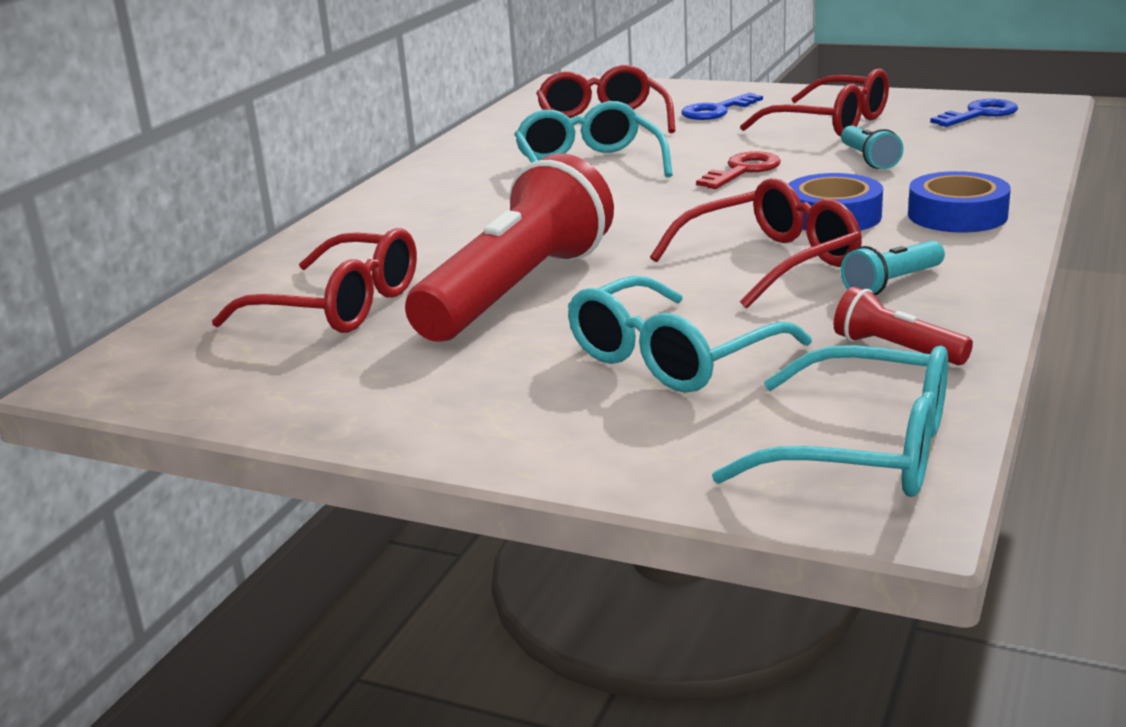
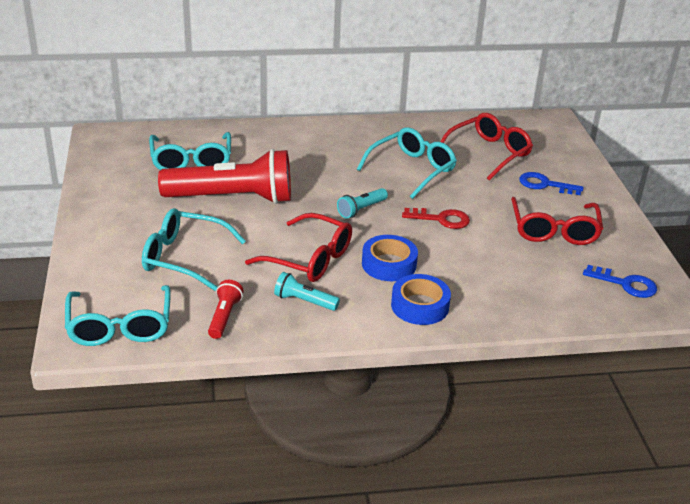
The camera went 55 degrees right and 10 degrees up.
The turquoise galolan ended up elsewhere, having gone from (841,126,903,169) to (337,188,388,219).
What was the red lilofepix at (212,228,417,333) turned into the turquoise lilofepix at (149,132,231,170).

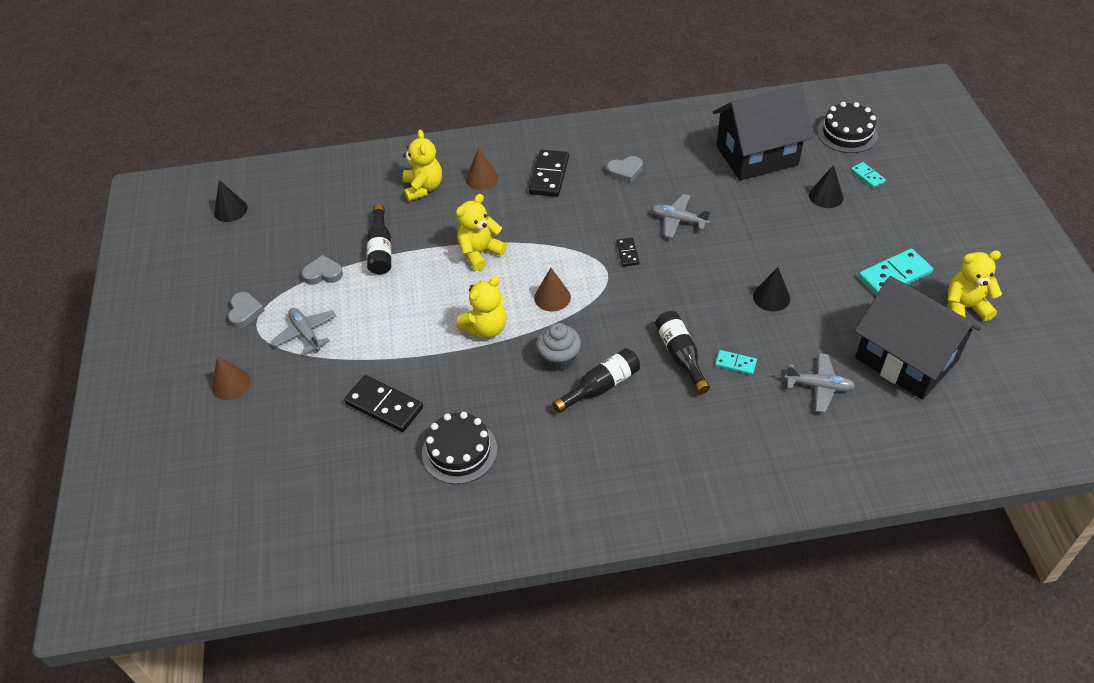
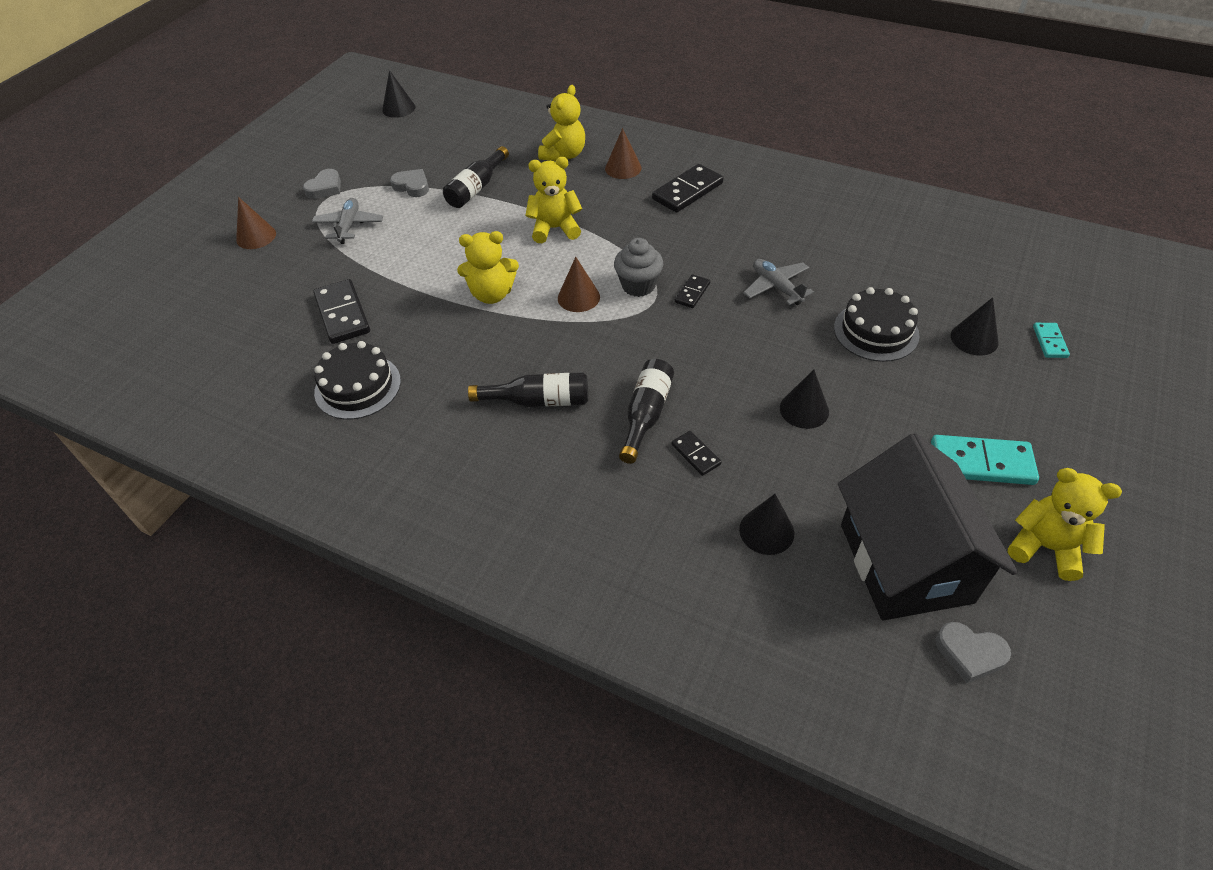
The camera went 35 degrees right and 0 degrees up.
The second view lost the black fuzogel at (713,85,813,180).
The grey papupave ended up elsewhere, having gone from (536,323,581,371) to (614,238,663,297).
The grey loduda ended up elsewhere, having gone from (607,156,643,183) to (936,622,1011,683).
The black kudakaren ended up elsewhere, having gone from (817,102,878,153) to (834,287,919,362).
Where the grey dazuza stood at (785,353,855,413), the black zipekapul came to stand at (739,494,794,555).
What was the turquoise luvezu at (715,350,757,375) turned into the black luvezu at (672,431,721,476).

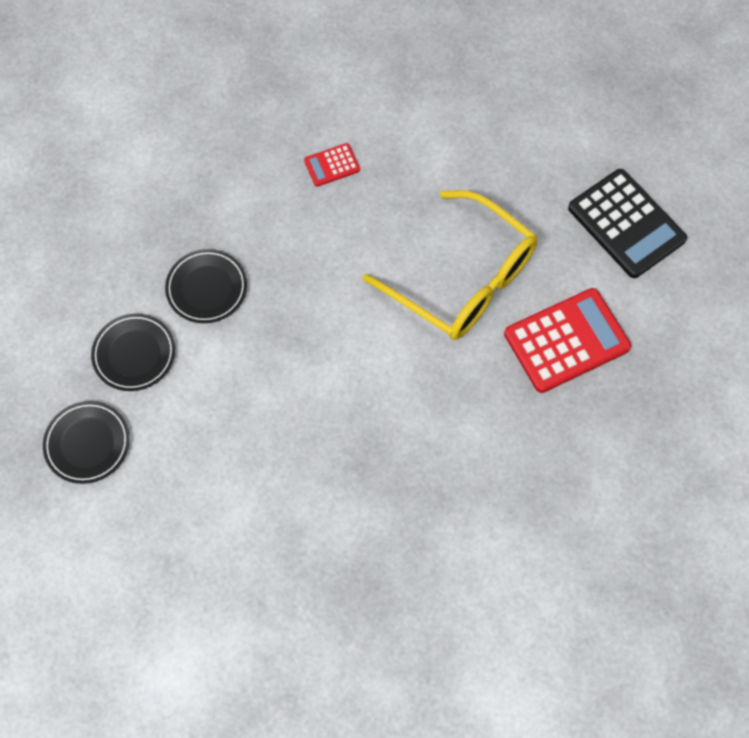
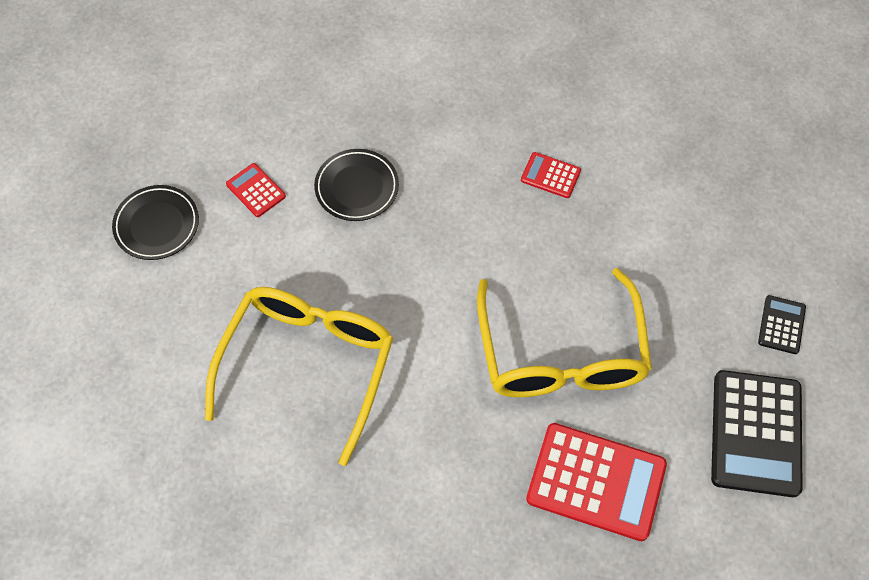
The camera went 45 degrees right and 5 degrees down.
The second view gained the yellow lilofepix at (205,287,393,466).
The second view gained the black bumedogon at (758,295,806,354).
Where the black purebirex stood at (91,314,175,391), the red bumedogon came to stand at (226,163,286,217).

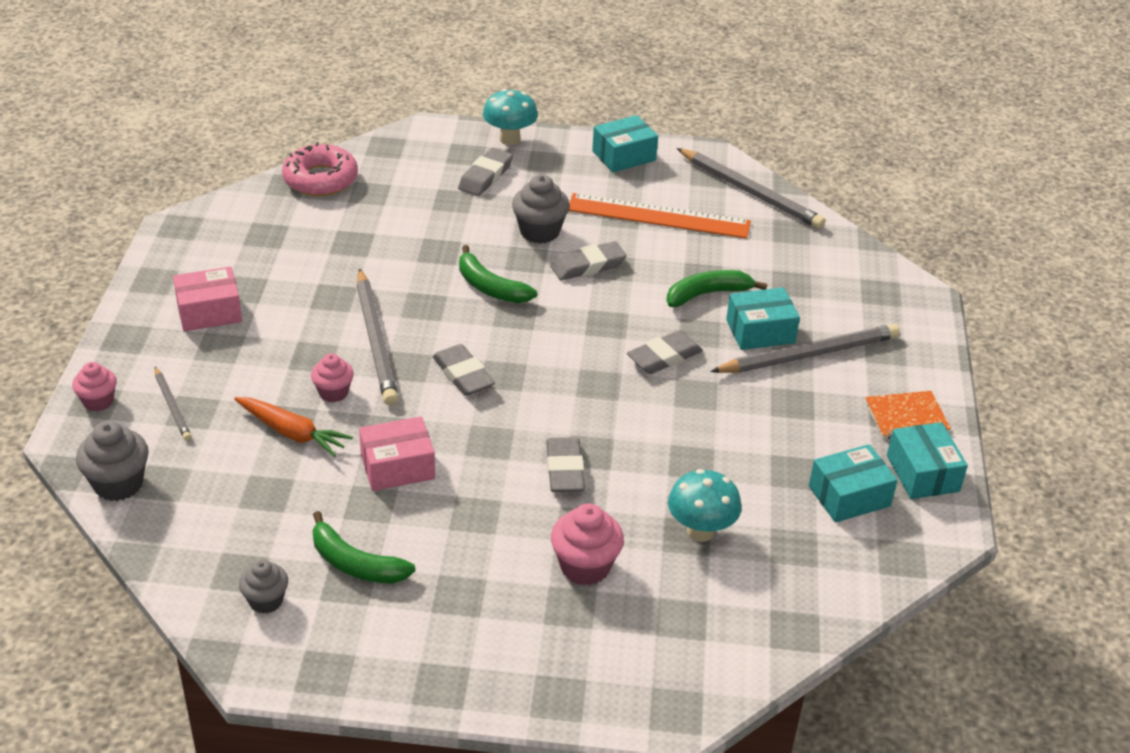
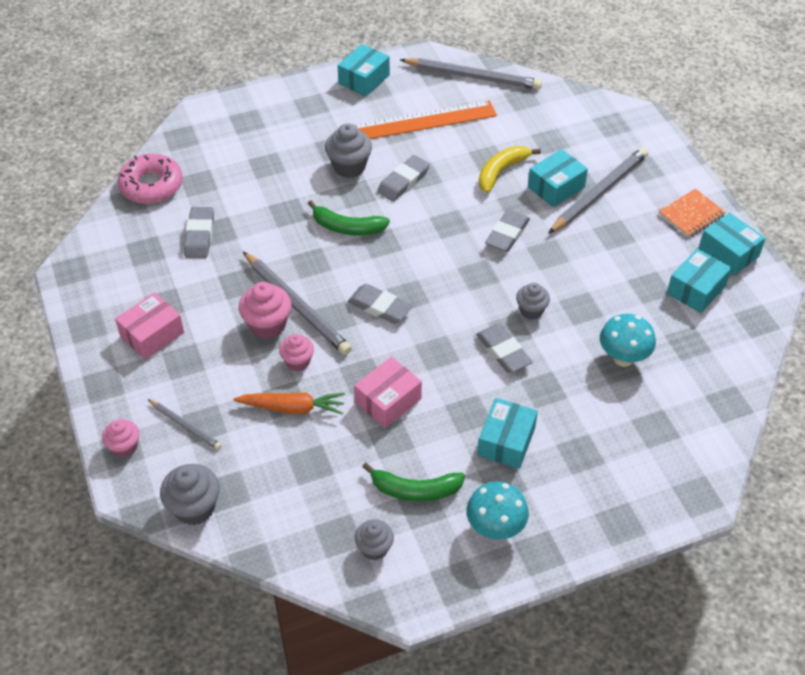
The camera went 25 degrees left and 10 degrees up.
The second view gained the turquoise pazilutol at (477,398,538,469).
The second view gained the grey papupave at (516,283,550,319).
The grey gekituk ended up elsewhere, having gone from (458,148,513,196) to (184,207,214,258).
The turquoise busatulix ended up elsewhere, having gone from (483,89,538,145) to (466,481,529,539).
The pink papupave ended up elsewhere, having gone from (551,504,624,585) to (239,282,292,339).
What was the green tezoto at (666,270,767,307) turned into the yellow tezoto at (478,146,541,193).

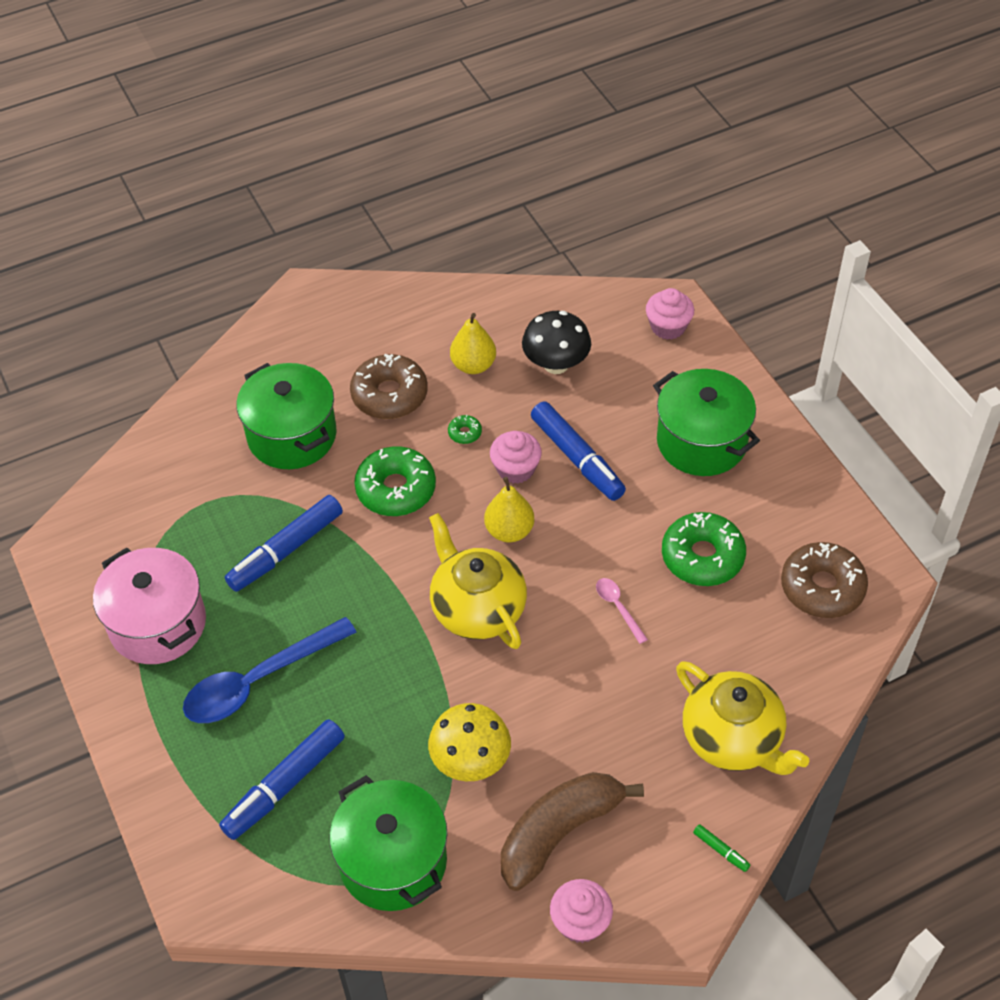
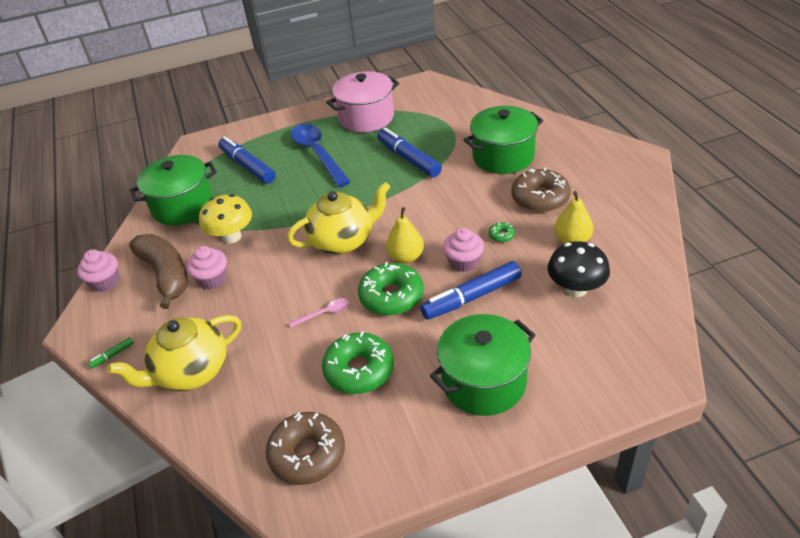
The camera went 100 degrees right and 10 degrees down.
The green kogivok ended up elsewhere, having gone from (354,446,436,516) to (358,262,424,316).
The pink papupave ended up elsewhere, having gone from (646,288,694,340) to (187,246,227,289).

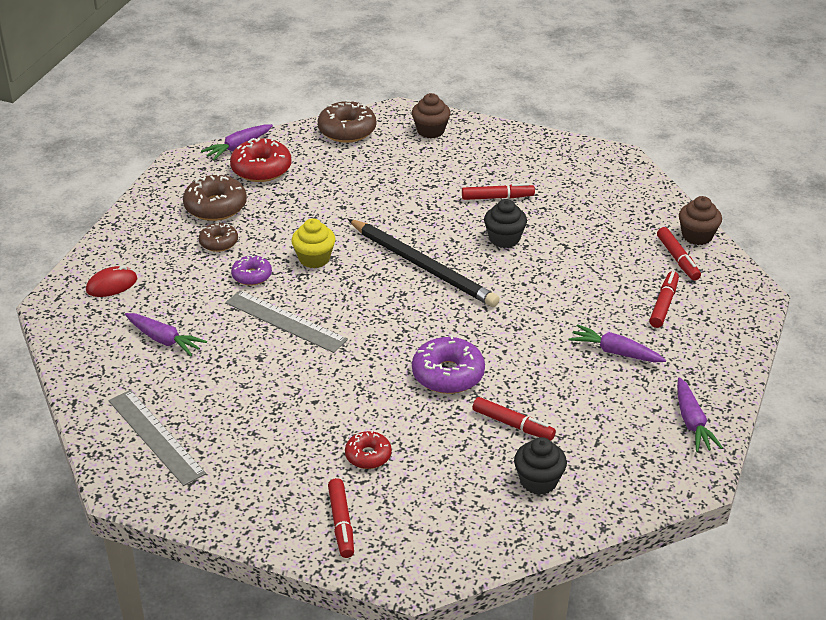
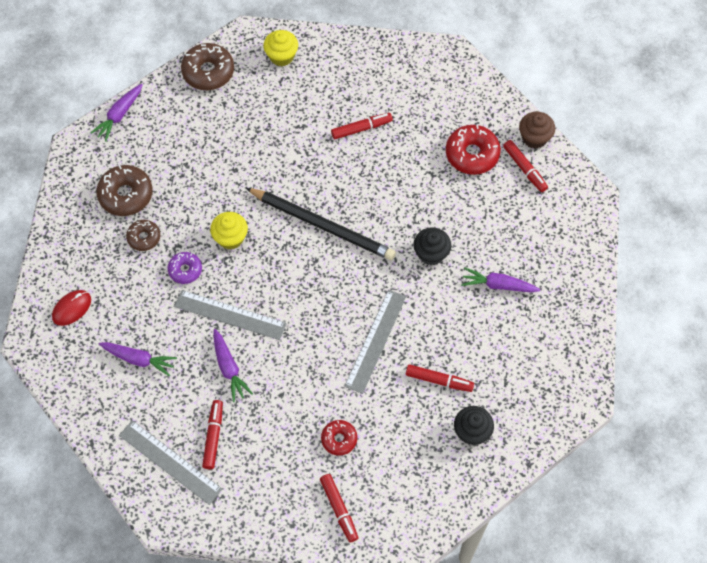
The camera went 15 degrees left and 25 degrees up.
The red kogivok ended up elsewhere, having gone from (230,138,291,182) to (446,124,501,175).
The black papupave ended up elsewhere, having gone from (484,199,527,248) to (414,227,451,265).
The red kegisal ended up elsewhere, having gone from (649,271,679,328) to (202,400,223,469).
The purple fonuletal ended up elsewhere, having gone from (677,377,723,452) to (214,329,253,402).
Where the purple kogivok stood at (412,335,485,394), the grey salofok came to stand at (345,290,406,394).
What was the brown papupave at (412,93,450,138) turned into the yellow papupave at (263,30,298,66).

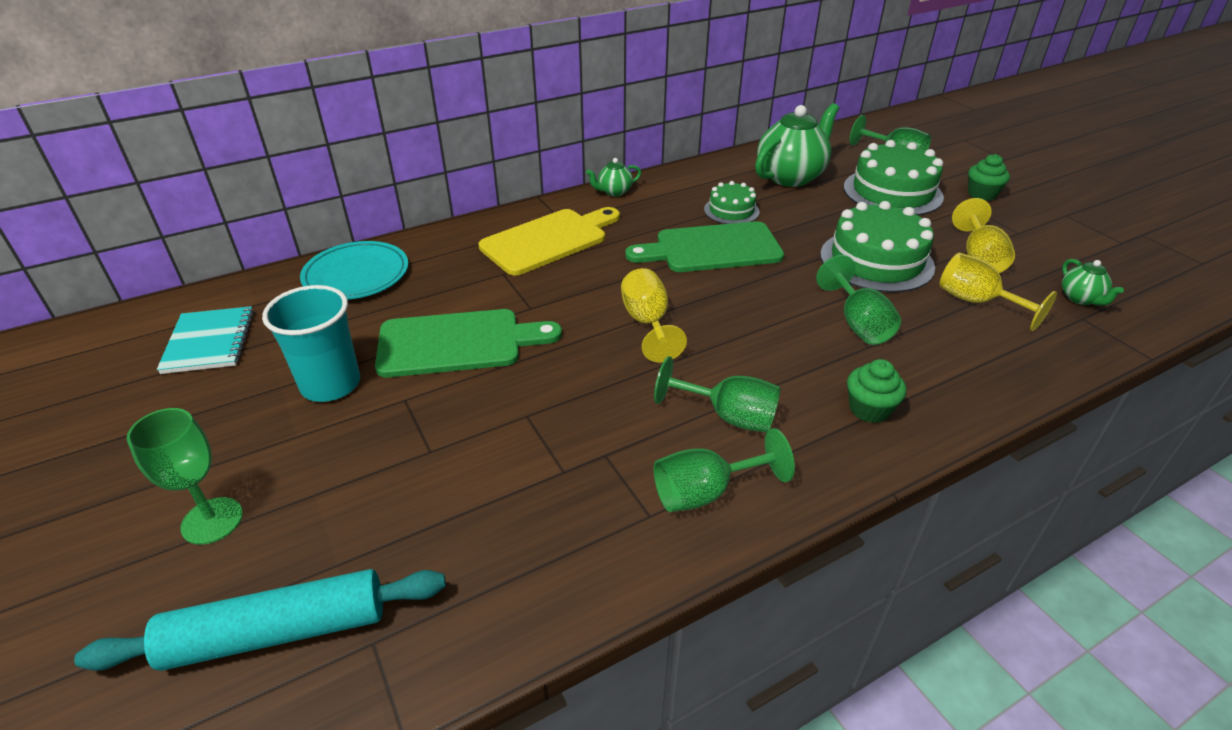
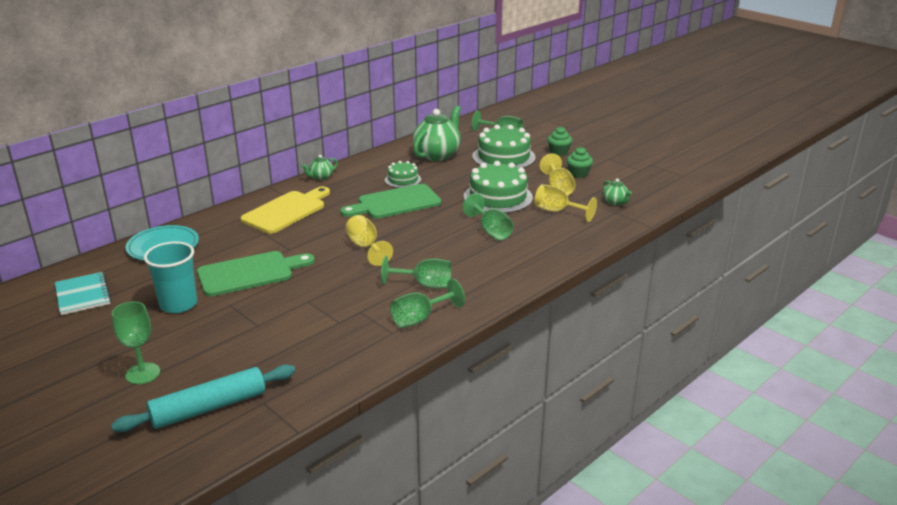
The camera went 15 degrees left and 10 degrees down.
The green papupave ended up elsewhere, having gone from (847,359,906,423) to (567,147,593,178).

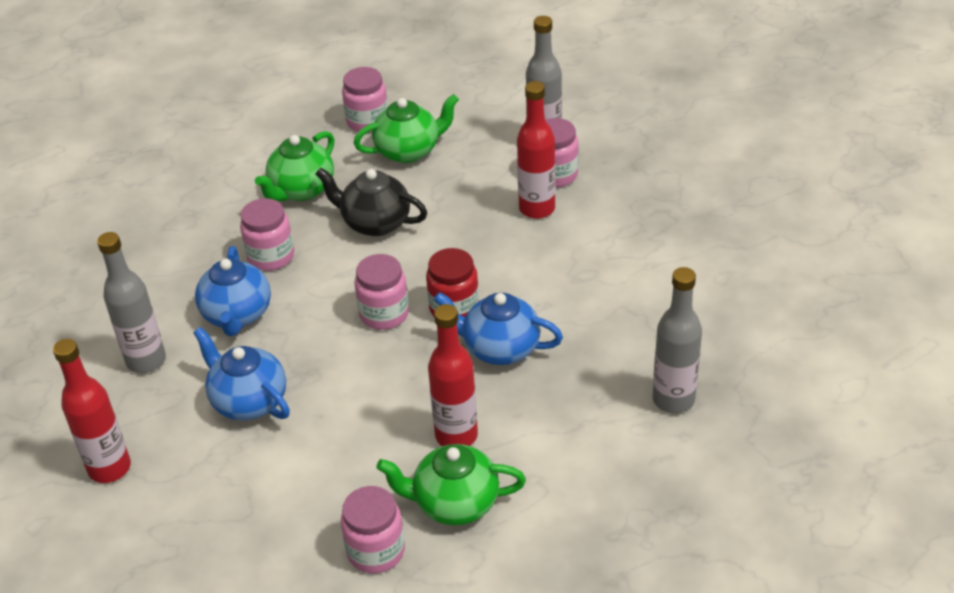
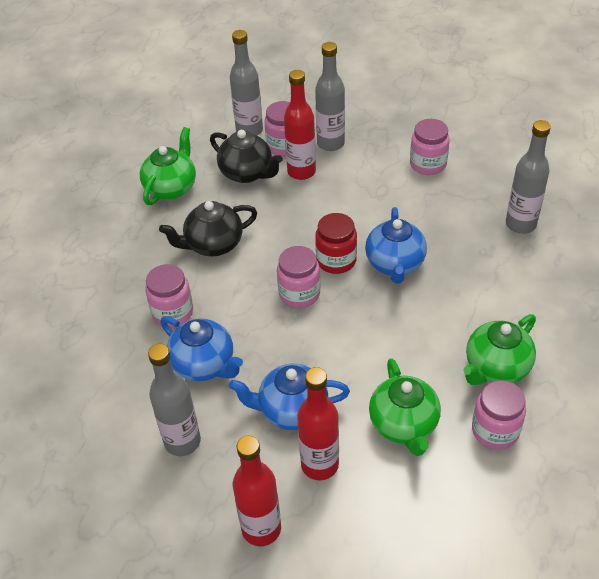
The camera went 45 degrees left and 5 degrees up.
The second view gained the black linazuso at (210,130,283,183).
The second view gained the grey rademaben at (315,42,345,151).
The green linazuso ended up elsewhere, having gone from (255,131,334,202) to (369,358,441,456).
The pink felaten ended up elsewhere, having gone from (342,67,388,133) to (410,119,450,175).
The red rademaben ended up elsewhere, having gone from (428,304,478,446) to (297,367,339,480).
The blue linazuso at (434,292,563,365) ended up facing another way, 60 degrees counterclockwise from before.

